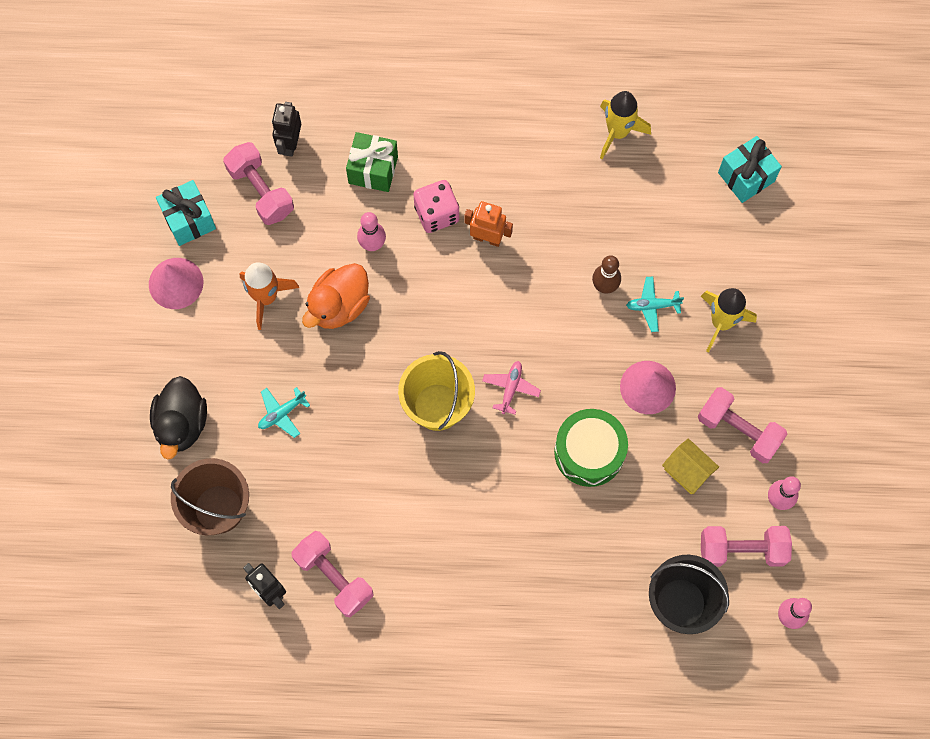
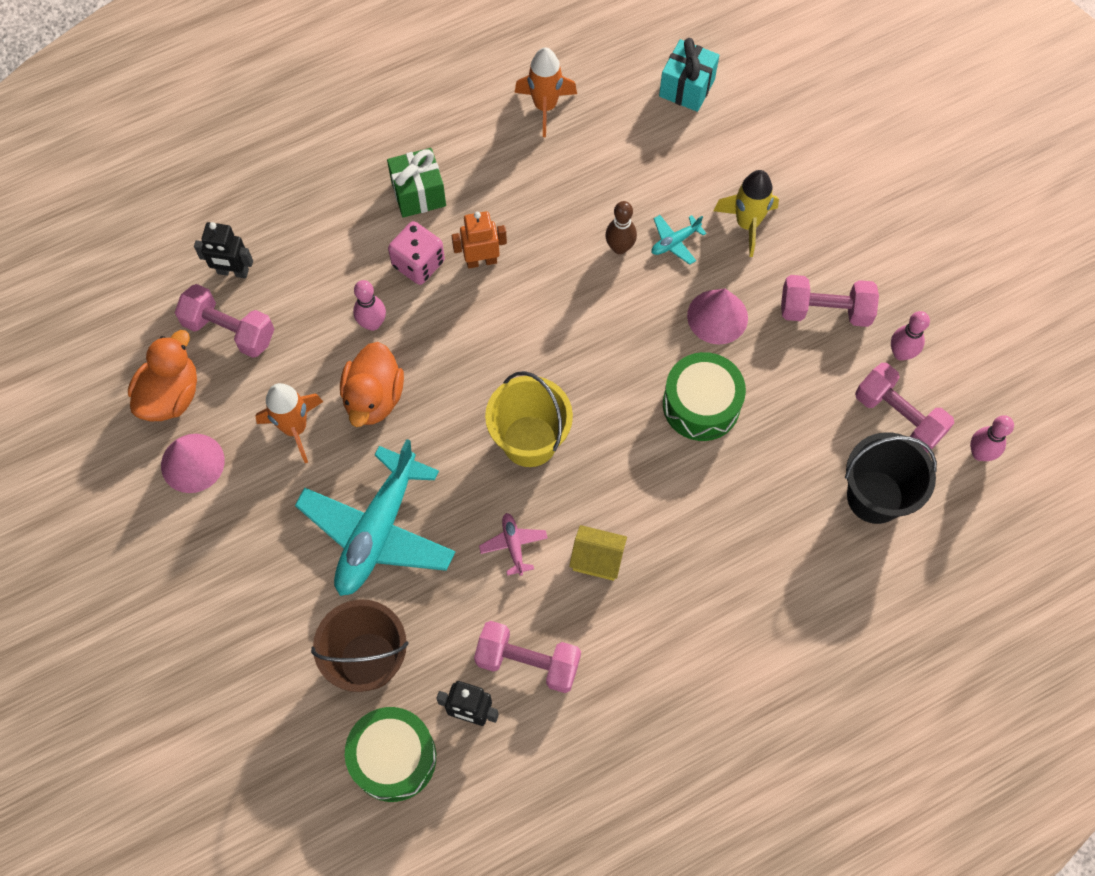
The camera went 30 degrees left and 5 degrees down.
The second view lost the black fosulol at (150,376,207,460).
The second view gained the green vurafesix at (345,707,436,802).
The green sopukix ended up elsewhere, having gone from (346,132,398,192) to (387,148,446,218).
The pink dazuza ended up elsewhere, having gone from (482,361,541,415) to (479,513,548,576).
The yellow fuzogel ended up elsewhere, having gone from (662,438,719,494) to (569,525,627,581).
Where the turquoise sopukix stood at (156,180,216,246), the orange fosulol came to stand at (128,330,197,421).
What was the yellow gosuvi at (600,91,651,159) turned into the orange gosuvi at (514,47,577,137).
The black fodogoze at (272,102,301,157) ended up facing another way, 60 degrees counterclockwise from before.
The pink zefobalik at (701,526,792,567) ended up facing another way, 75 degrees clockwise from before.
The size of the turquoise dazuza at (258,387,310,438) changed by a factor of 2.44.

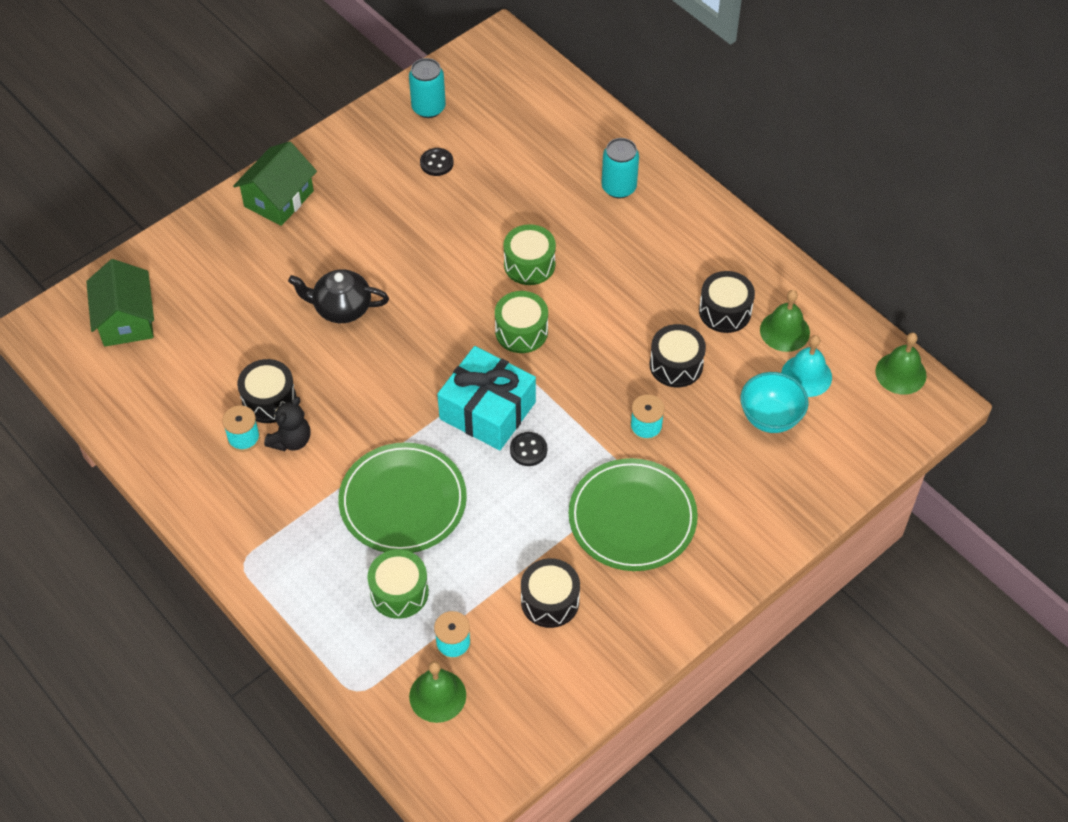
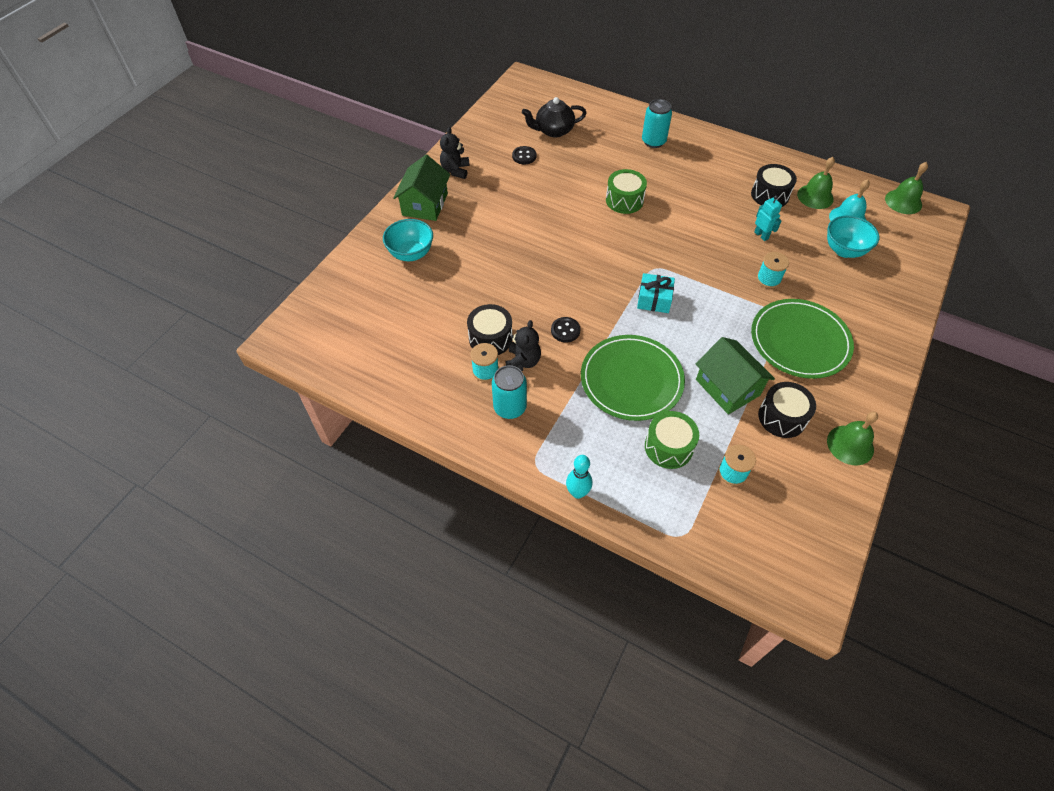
The camera went 20 degrees left and 0 degrees up.
The second view lost the green vurafesix at (495,291,548,353).
The second view gained the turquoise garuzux at (383,219,433,261).
The second view gained the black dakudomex at (440,127,470,179).
The second view gained the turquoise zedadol at (566,455,592,499).
The green fuzogel ended up elsewhere, having gone from (86,259,154,347) to (695,337,775,414).
The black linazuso ended up elsewhere, having gone from (288,270,389,323) to (522,97,587,138).
The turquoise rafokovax ended up elsewhere, having gone from (409,58,446,118) to (492,365,527,419).
The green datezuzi ended up elsewhere, having gone from (409,661,466,723) to (827,412,878,465).
The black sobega ended up elsewhere, having gone from (510,432,547,466) to (551,317,580,342).
Where the black vurafesix stood at (650,324,706,387), the turquoise fodogoze came to stand at (754,195,782,241).
The size of the turquoise sopukix at (437,346,536,450) changed by a factor of 0.57.

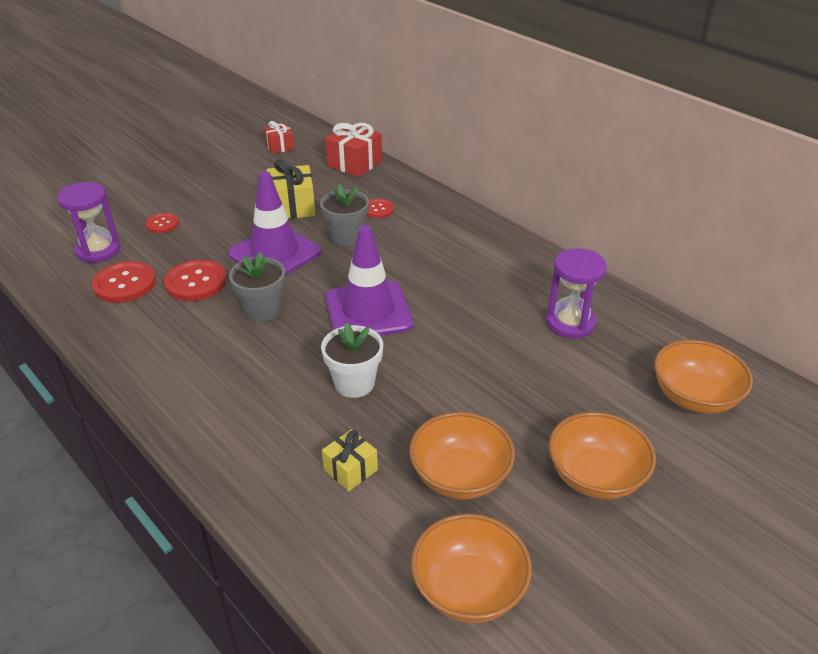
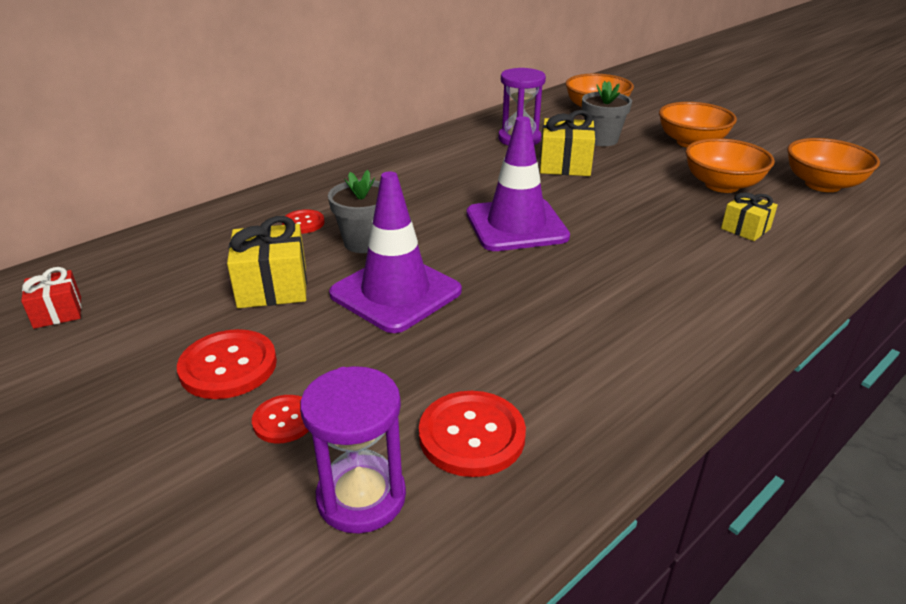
The camera went 90 degrees left and 5 degrees down.
The second view lost the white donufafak at (321,322,383,398).
The second view lost the red sopukix at (325,123,382,177).
The second view gained the yellow sopukix at (540,110,595,176).
The red sobega ended up elsewhere, having gone from (164,259,227,301) to (177,329,277,399).
The grey donufafak ended up elsewhere, having gone from (229,252,285,322) to (582,81,632,146).

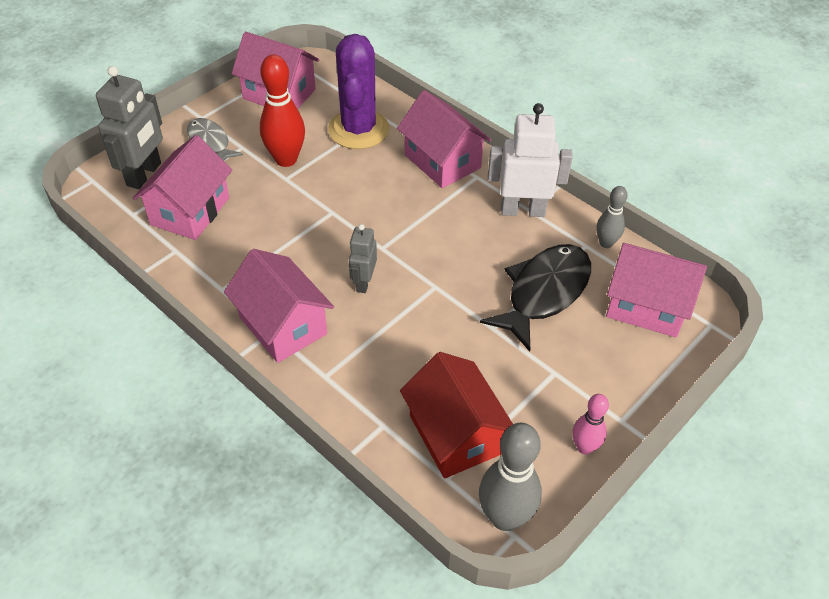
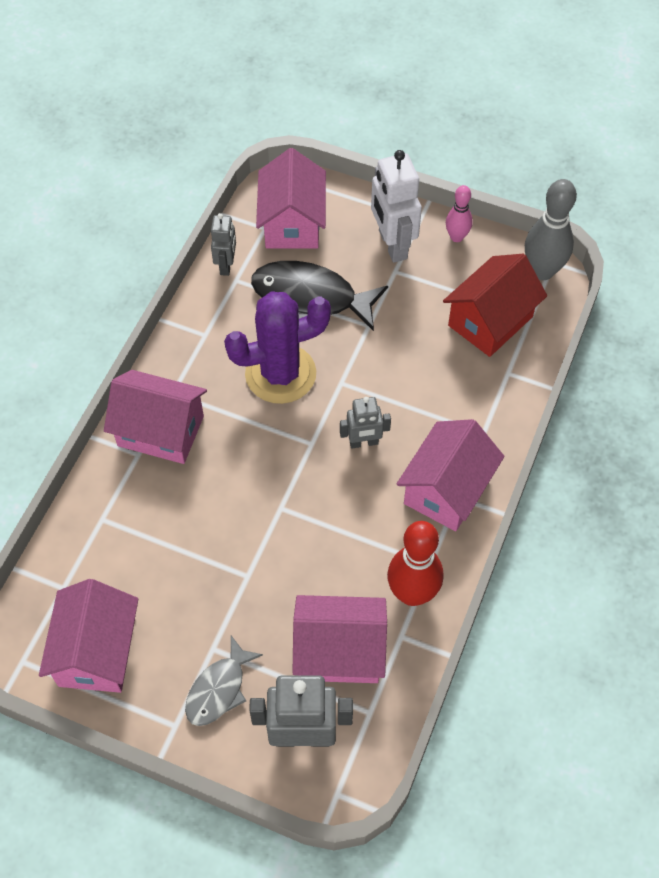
The camera went 110 degrees left and 10 degrees up.
The red zedadol ended up elsewhere, having gone from (260,54,305,167) to (387,521,443,606).
The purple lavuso ended up elsewhere, having gone from (328,34,389,149) to (224,291,331,404).
The white fodogoze ended up elsewhere, having gone from (488,103,573,217) to (371,150,422,263).
Where the grey zedadol stood at (596,186,628,248), the grey fodogoze came to stand at (211,213,236,276).
The pink fuzogel at (397,90,491,188) ended up facing another way, 75 degrees clockwise from before.

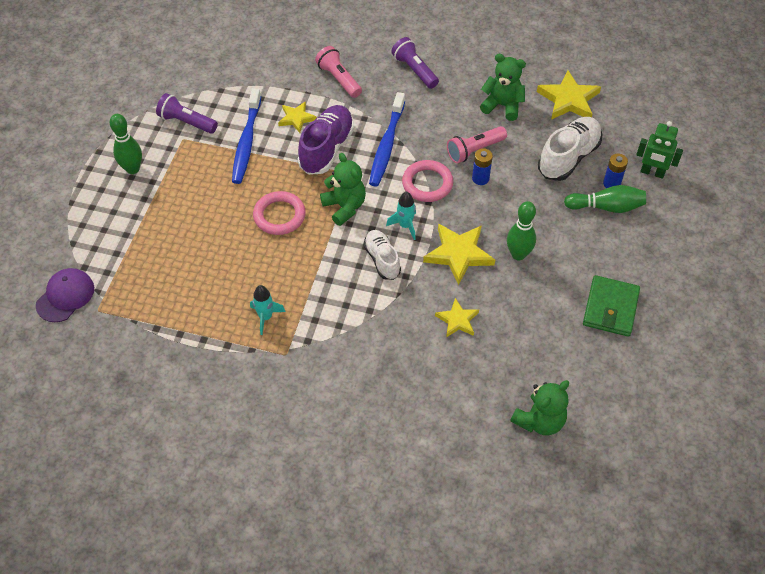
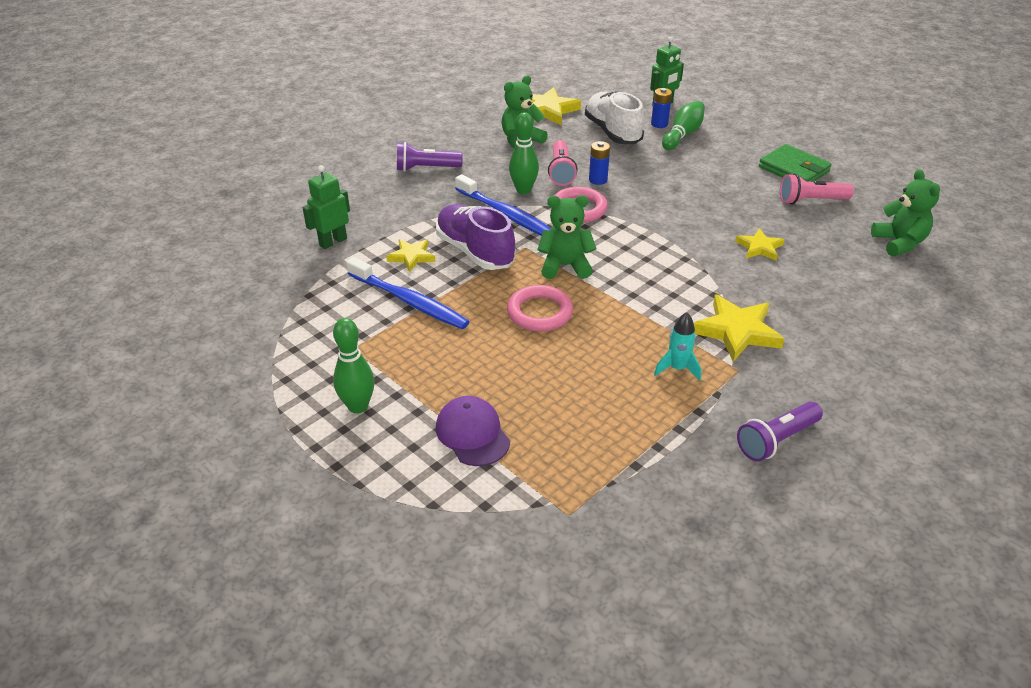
The camera went 60 degrees left and 15 degrees down.
The second view lost the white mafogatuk at (364,230,401,280).
The second view lost the turquoise gosuvi at (386,192,416,240).
The second view gained the green fodogoze at (303,165,350,249).
The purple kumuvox ended up elsewhere, having gone from (36,268,94,322) to (436,396,510,466).
The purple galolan ended up elsewhere, having gone from (156,93,218,134) to (737,401,823,462).
The pink galolan ended up elsewhere, having gone from (315,46,362,98) to (780,173,854,204).
The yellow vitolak ended up elsewhere, having gone from (423,224,495,285) to (694,294,784,362).
The green zedadol ended up elsewhere, having gone from (507,201,536,260) to (509,112,539,194).

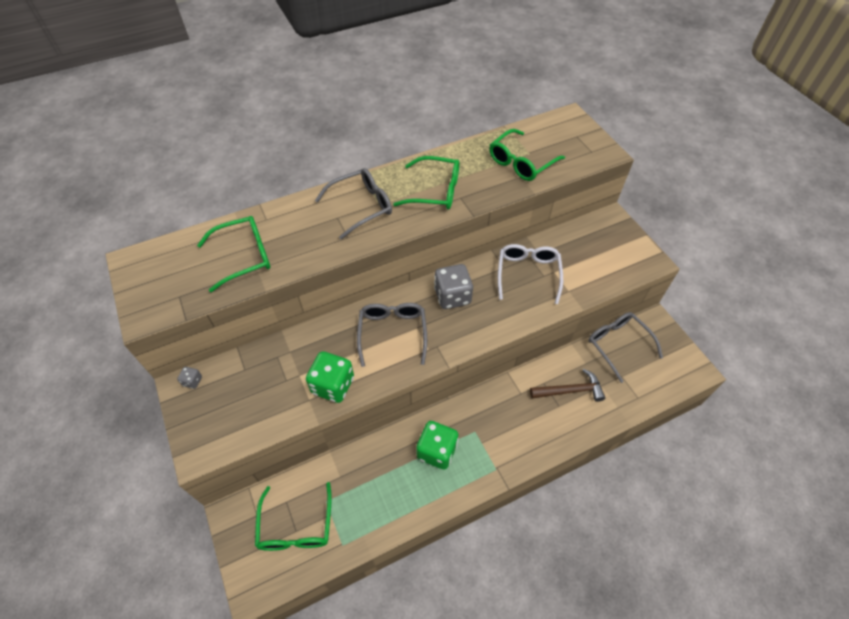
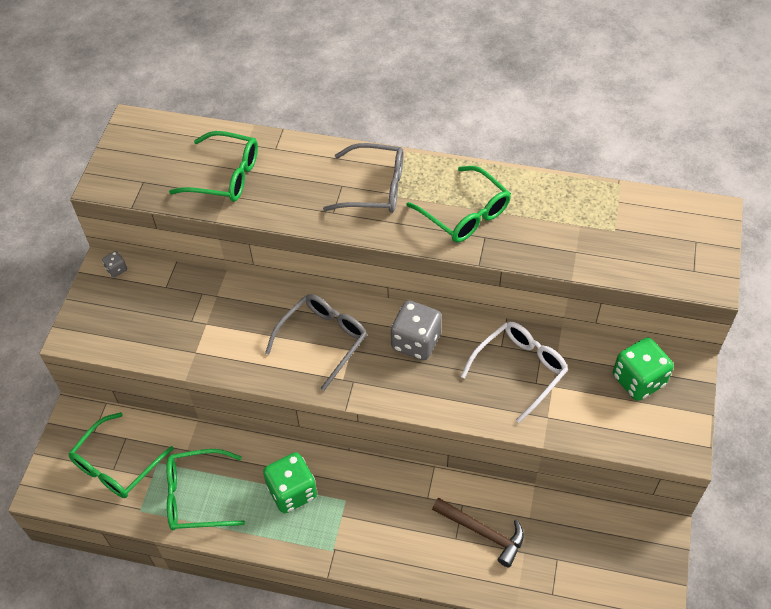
The camera went 40 degrees right and 0 degrees up.
The second view lost the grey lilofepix at (588,312,663,383).
The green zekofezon ended up elsewhere, having gone from (306,351,354,403) to (613,338,674,401).
The green lilofepix ended up elsewhere, having gone from (489,129,565,181) to (166,449,245,531).

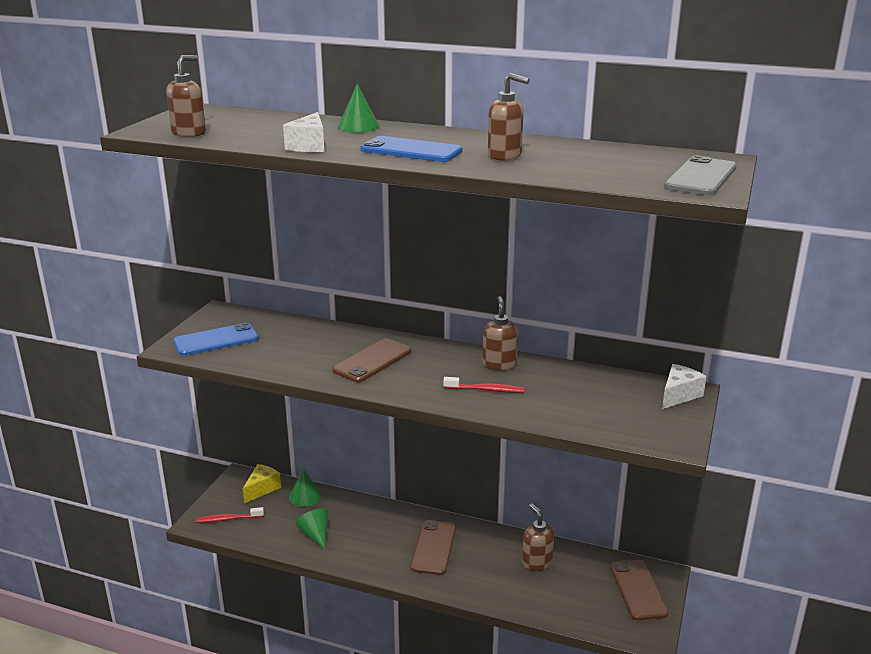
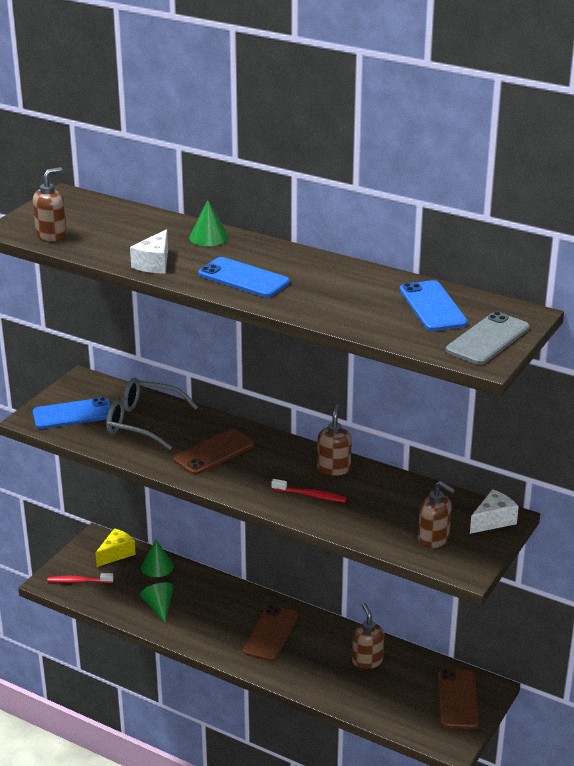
The camera went 10 degrees right and 5 degrees up.
The second view gained the grey lilofepix at (106,378,198,450).
The second view gained the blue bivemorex at (400,280,468,331).
The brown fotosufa ended up elsewhere, having gone from (488,73,530,161) to (418,481,456,548).

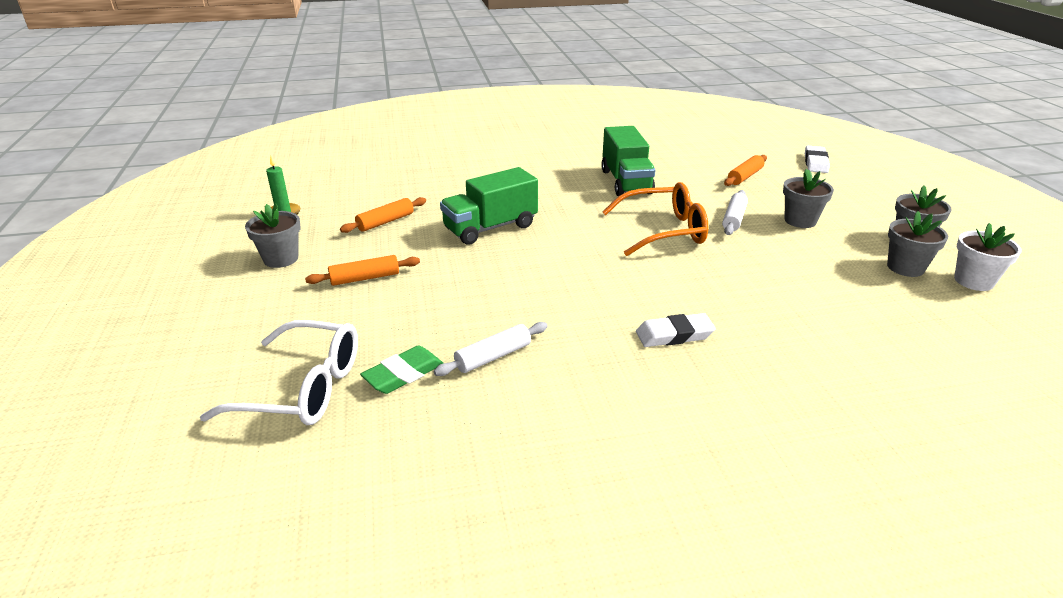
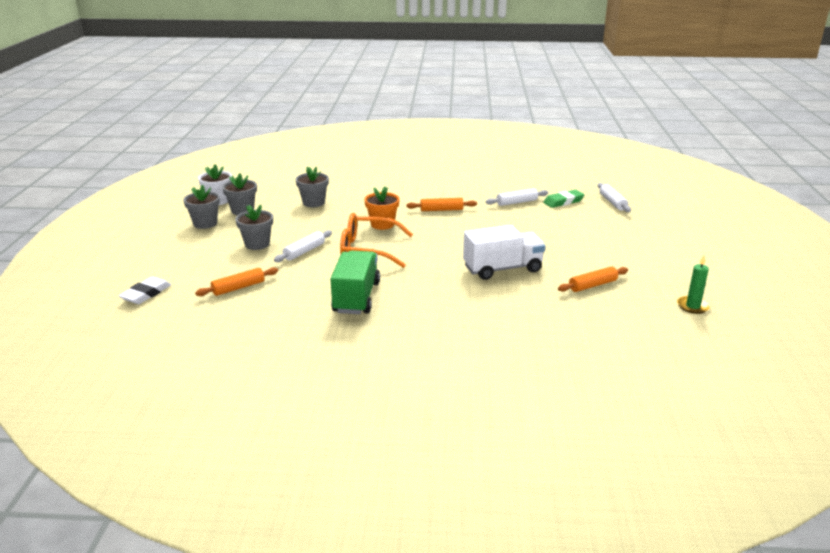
The camera went 165 degrees left and 5 degrees down.
The second view lost the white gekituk at (636,313,716,347).
The second view gained the orange donufafak at (364,187,400,230).
The grey donufafak ended up elsewhere, having gone from (245,203,300,268) to (296,167,329,207).
The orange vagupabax ended up elsewhere, having gone from (305,255,420,286) to (407,198,477,211).
Where the white lilofepix stood at (200,320,358,425), the white vagupabax came to stand at (598,183,631,212).
What was the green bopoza at (440,167,538,245) turned into the white bopoza at (463,225,545,280).

